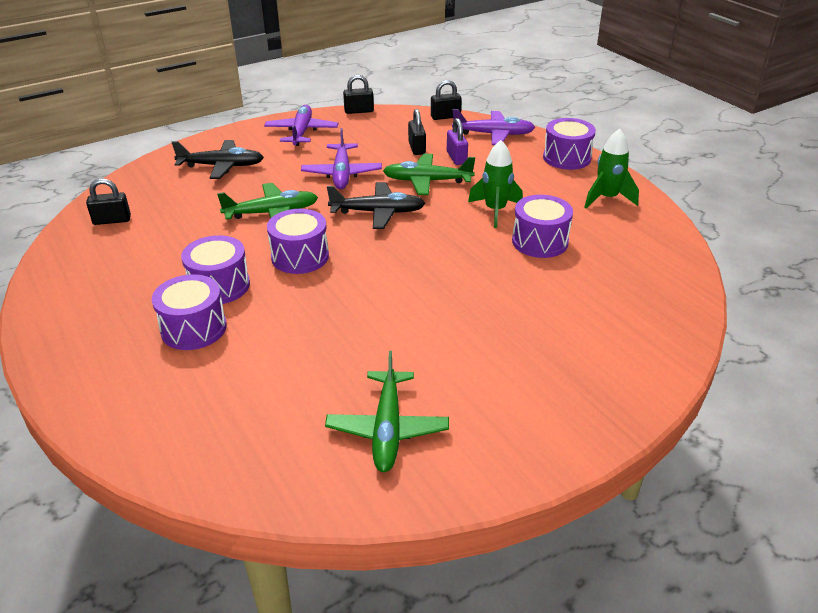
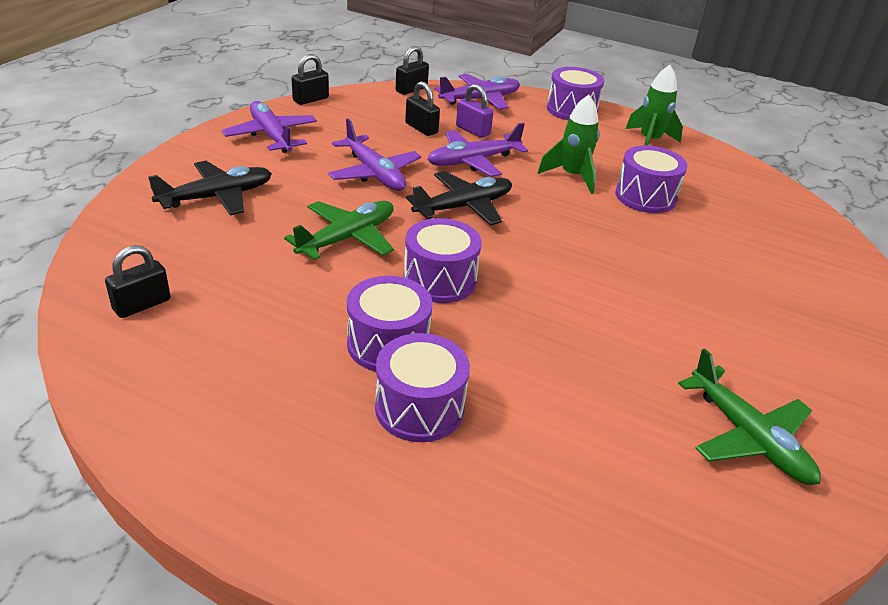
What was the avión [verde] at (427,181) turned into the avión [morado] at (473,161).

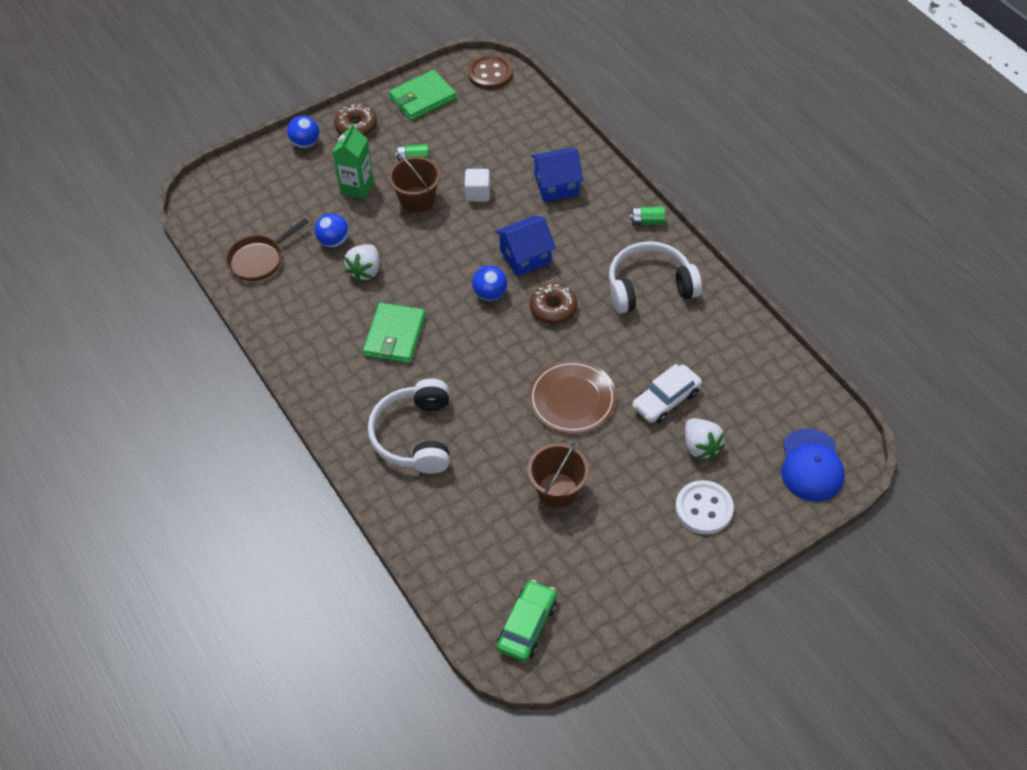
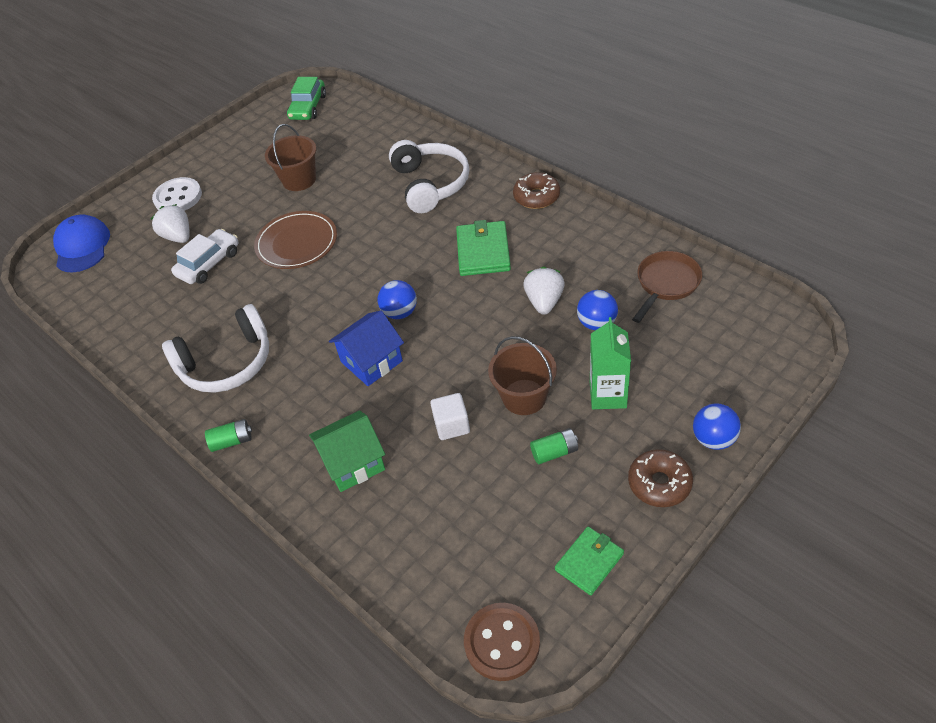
The size of the cartera [verde] at (422,98) changed by a factor of 0.66.
What was the casa [azul] at (556,185) turned into the casa [verde] at (353,463).
The rosquilla [marrón] ended up elsewhere, having gone from (553,309) to (536,197).

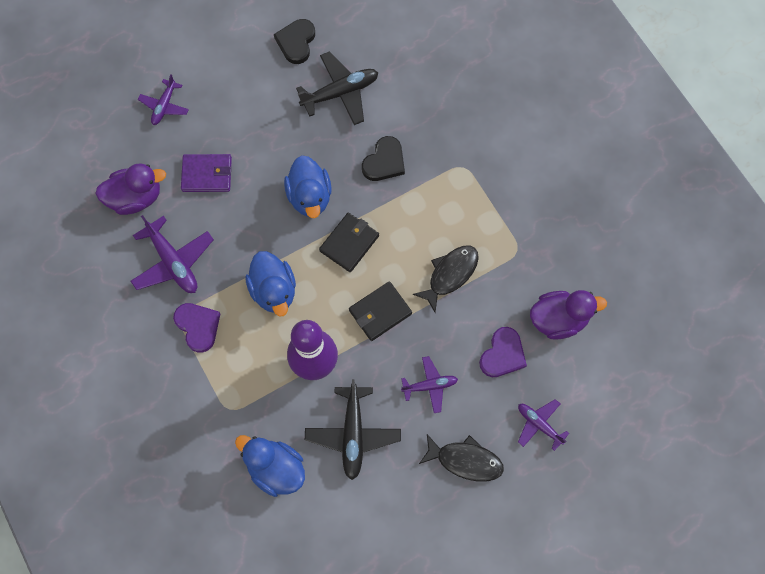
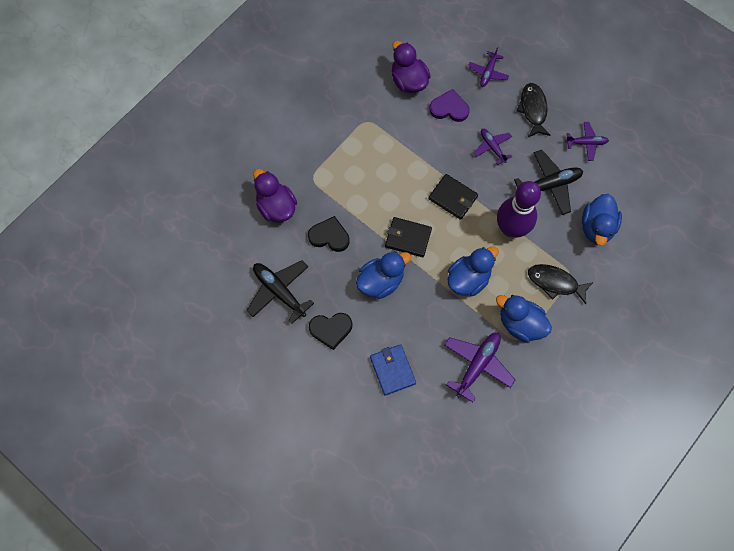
The corazón [negro] ended up elsewhere, having gone from (296,42) to (331,329).
The avión [morado] ended up elsewhere, having gone from (164,106) to (586,143).
What was the cartera [morado] at (207,174) turned into the cartera [azul] at (392,370).
The pato [morado] ended up elsewhere, having gone from (136,198) to (276,207).
The pez [negro] ended up elsewhere, having gone from (450,274) to (555,282).
Where the corazón [morado] stood at (198,326), the pato [azul] came to stand at (520,323).

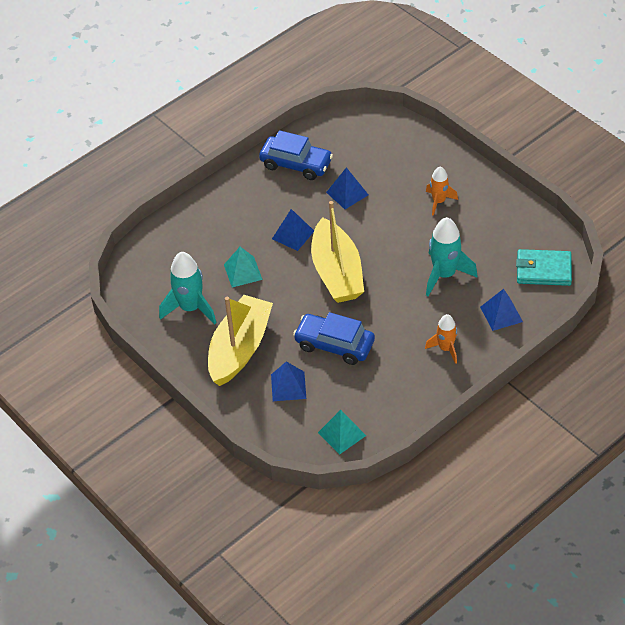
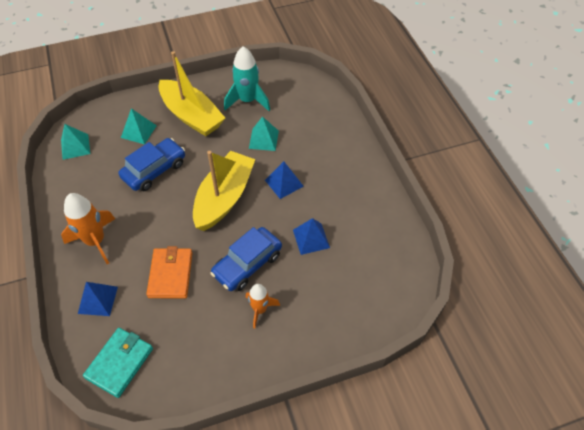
The coche [azul] ended up elsewhere, having gone from (296,164) to (247,264).
The barco [amarillo] at (337,272) ended up facing another way, 105 degrees clockwise from before.
Where the cohete [turquesa] stood at (444,275), the cartera [naranja] came to stand at (170,275).
The size of the cohete [naranja] at (445,348) changed by a factor of 1.62.
What was the pirámide [azul] at (288,386) turned into the pirámide [turquesa] at (138,131).

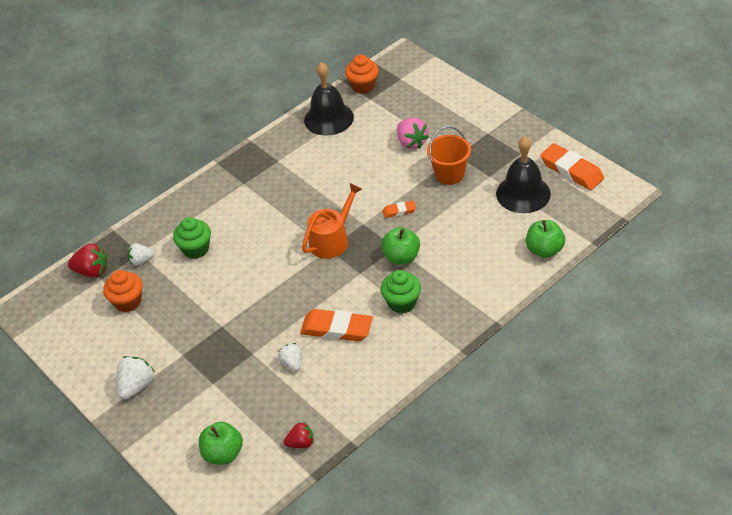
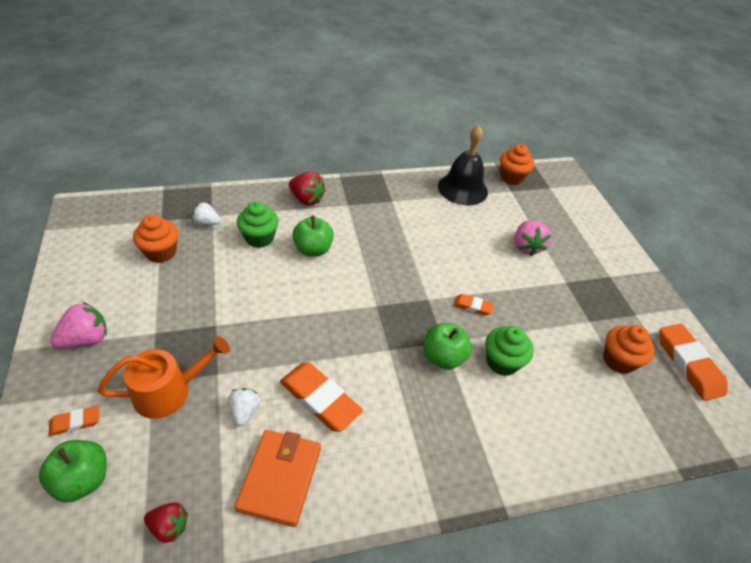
The second view lost the balde [naranja] at (449,174).
Where the campana [negro] stood at (523,193), the magdalena [naranja] came to stand at (618,360).
The regadera [naranja] ended up elsewhere, having gone from (332,240) to (169,391).
The manzana [verde] ended up elsewhere, having gone from (544,250) to (313,249).
The fresa [rojo] ended up elsewhere, having gone from (92,271) to (306,199).
The magdalena [verde] ended up elsewhere, having gone from (402,302) to (502,362).
What was the fresa [blanco] at (136,386) turned into the fresa [rosa] at (86,339).
The second view gained the goma de borrar [naranja] at (75,422).
The second view gained the cartera [naranja] at (280,478).

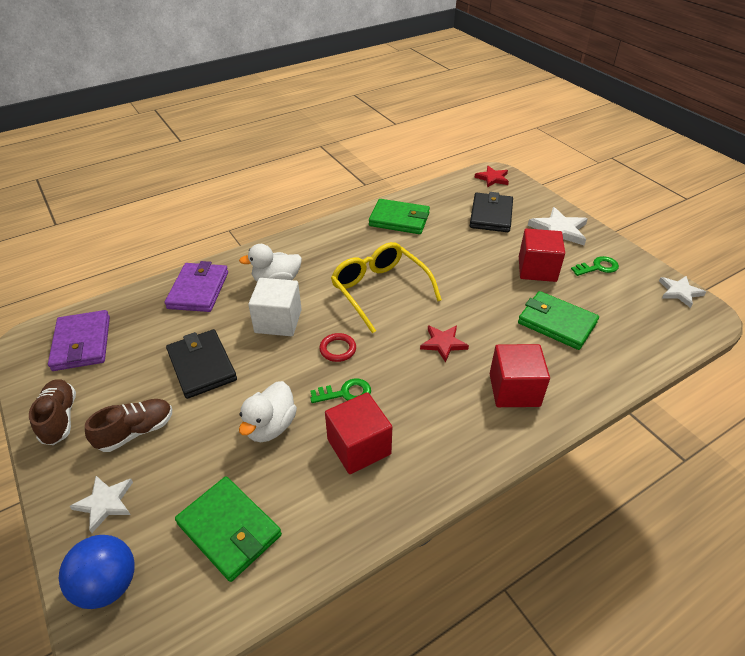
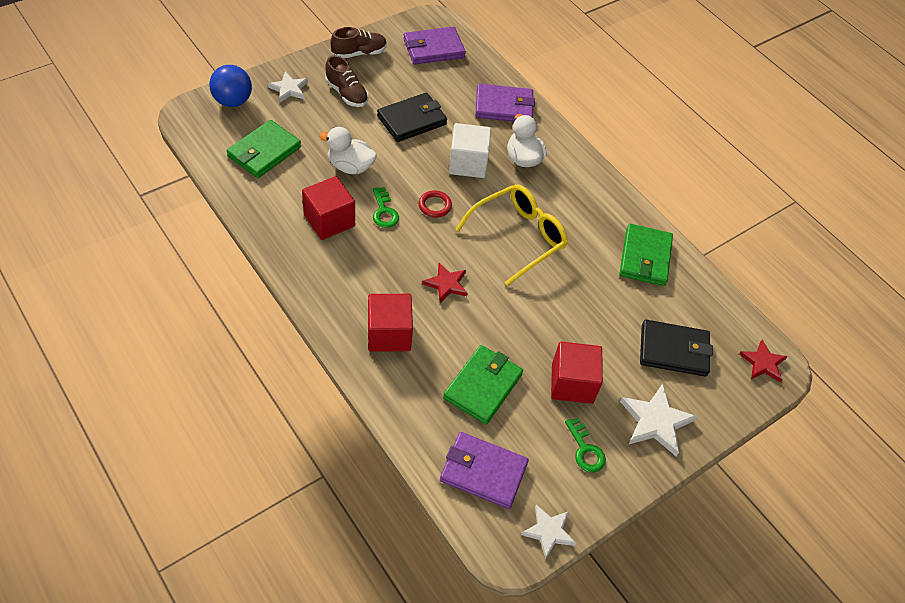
The second view gained the cartera [morado] at (483,472).

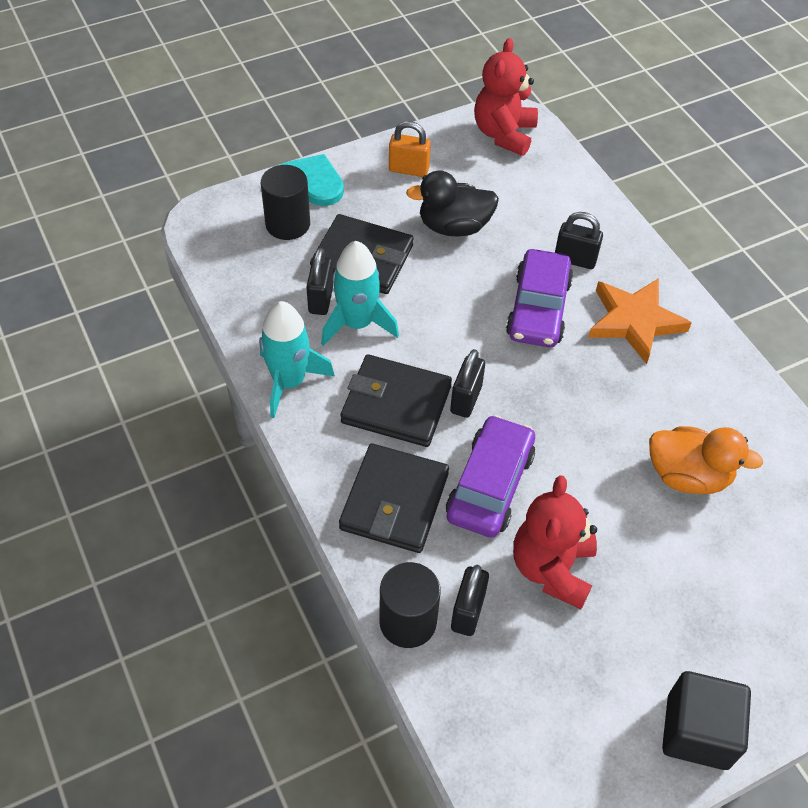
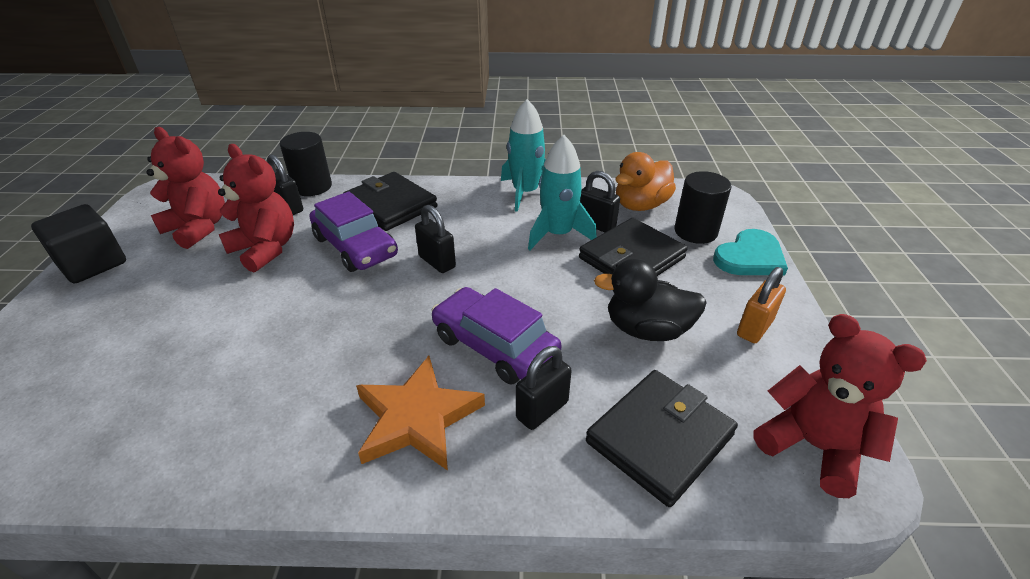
The pato [negro] at (454,226) ended up facing another way, 105 degrees counterclockwise from before.
The cartera [negro] ended up elsewhere, having gone from (396,404) to (659,438).
The pato [naranja] ended up elsewhere, having gone from (688,476) to (640,205).
The second view gained the osito [rojo] at (198,228).

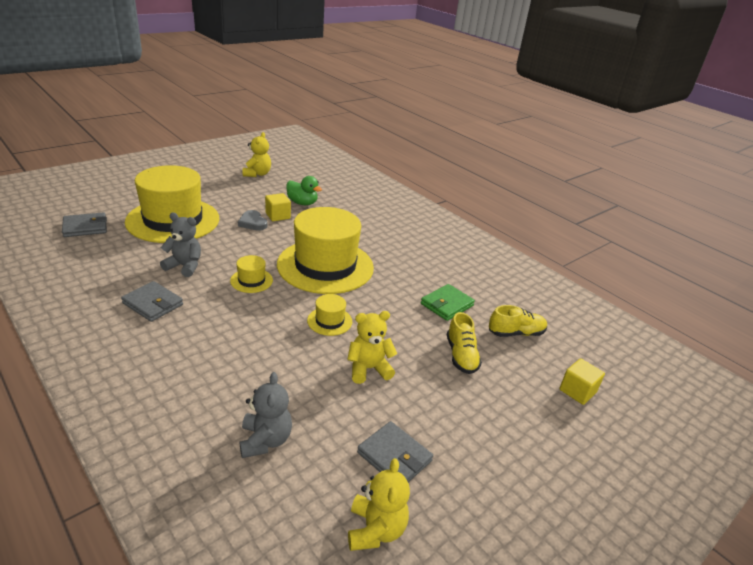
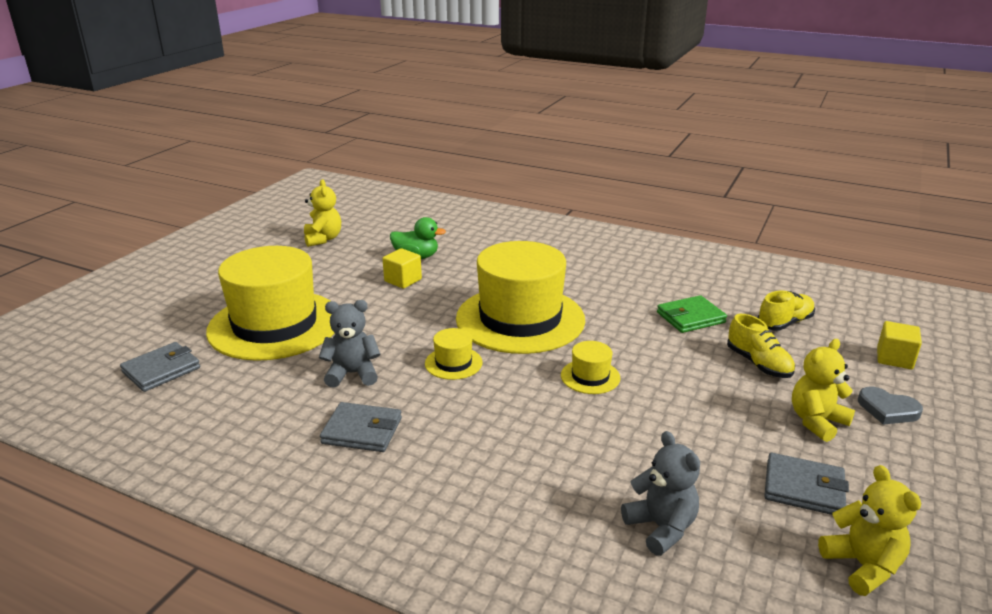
The corazón [gris] ended up elsewhere, having gone from (253,223) to (887,409).
The cartera [verde] at (447,305) ended up facing another way, 45 degrees clockwise from before.
The osito [amarillo] ended up elsewhere, having gone from (368,369) to (816,422).

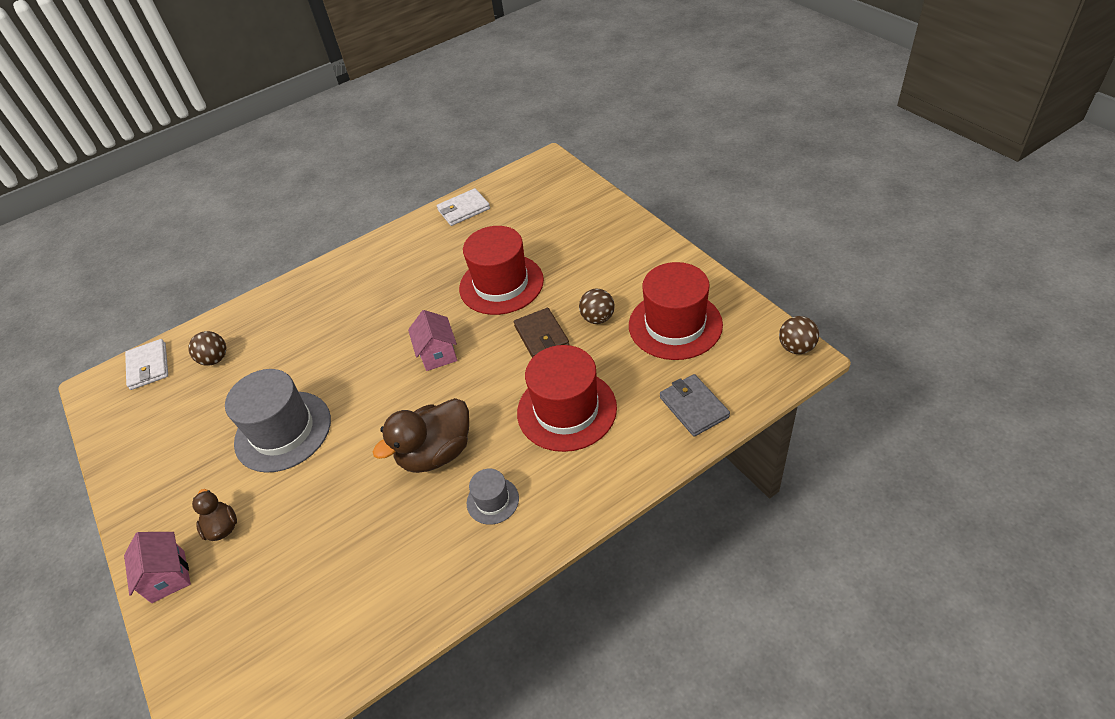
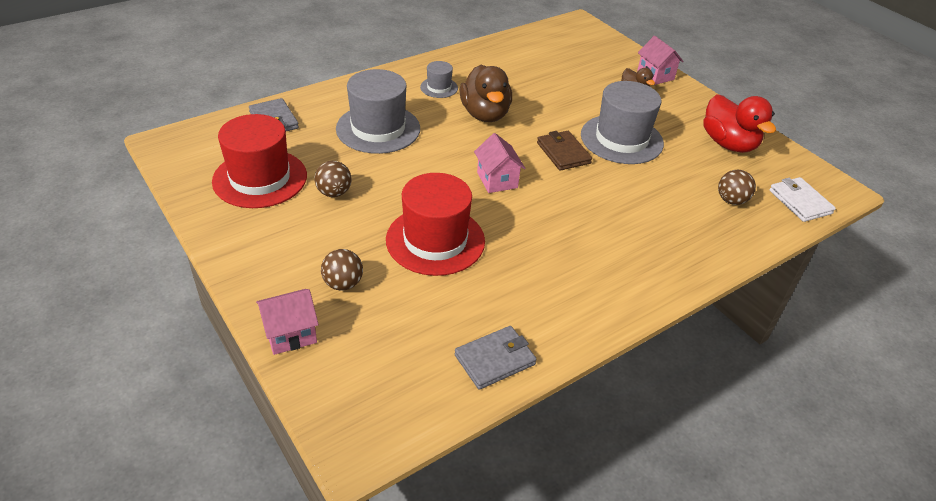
What was the cartera [blanco] at (463,209) turned into the cartera [gris] at (495,359).
The cartera [marrón] ended up elsewhere, having gone from (541,336) to (563,153).
The pelota [marrón] ended up elsewhere, having gone from (796,347) to (343,284).
What was the sombrero [rojo] at (566,410) turned into the sombrero [gris] at (378,128).
The pato [marrón] at (436,453) ended up facing another way, 120 degrees clockwise from before.
The second view gained the pato [rojo] at (728,144).
The second view gained the casa [rosa] at (290,334).

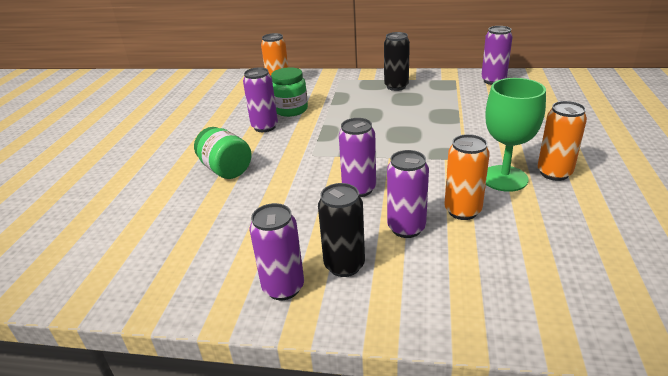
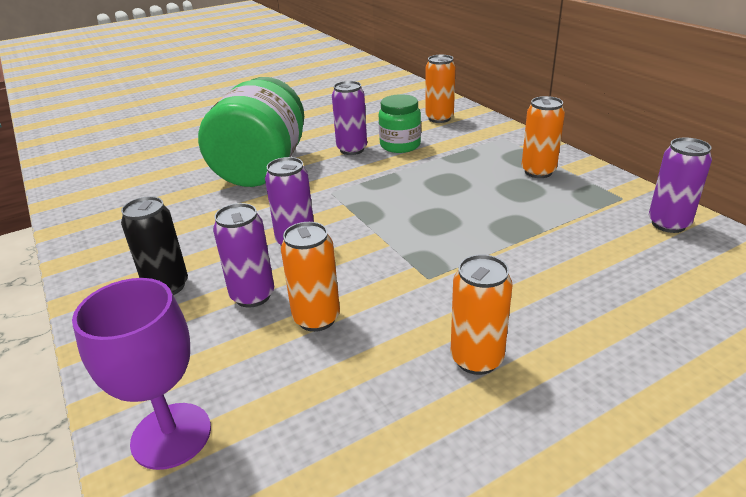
What was the lata [negro] at (396,86) turned into the lata [naranja] at (538,172).
The second view lost the copa [verde] at (504,178).
The size of the tarro [verde] at (226,169) changed by a factor of 1.92.
The second view lost the lata [morado] at (283,287).
The second view gained the copa [morado] at (171,435).

